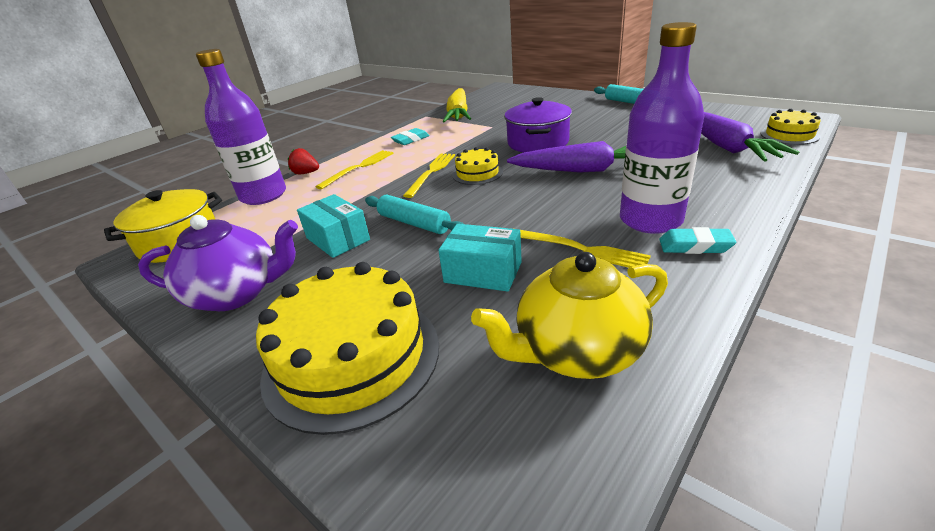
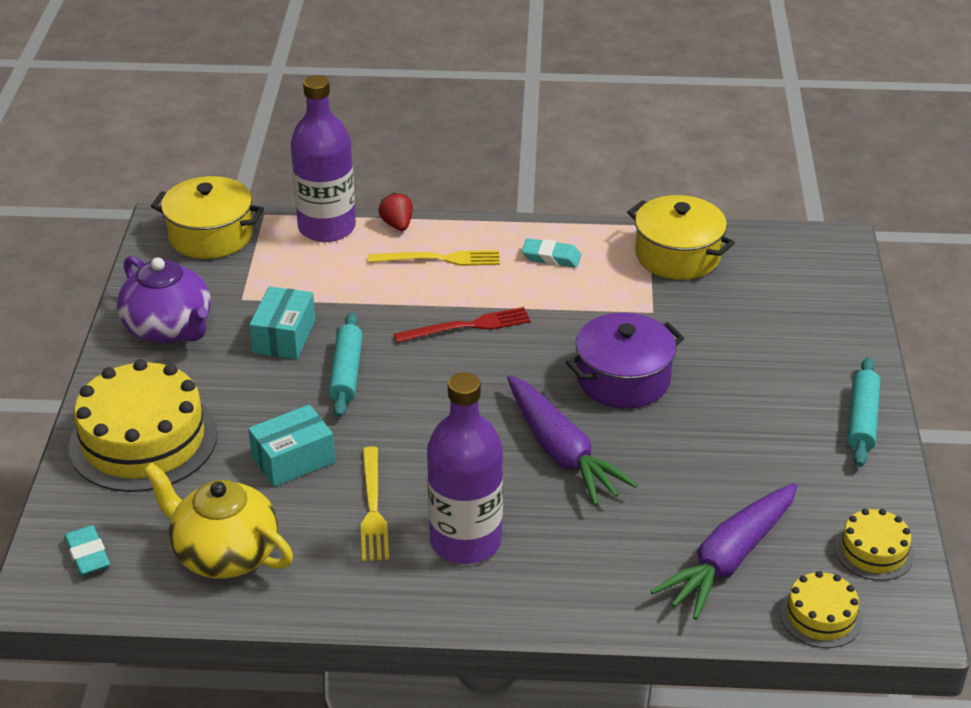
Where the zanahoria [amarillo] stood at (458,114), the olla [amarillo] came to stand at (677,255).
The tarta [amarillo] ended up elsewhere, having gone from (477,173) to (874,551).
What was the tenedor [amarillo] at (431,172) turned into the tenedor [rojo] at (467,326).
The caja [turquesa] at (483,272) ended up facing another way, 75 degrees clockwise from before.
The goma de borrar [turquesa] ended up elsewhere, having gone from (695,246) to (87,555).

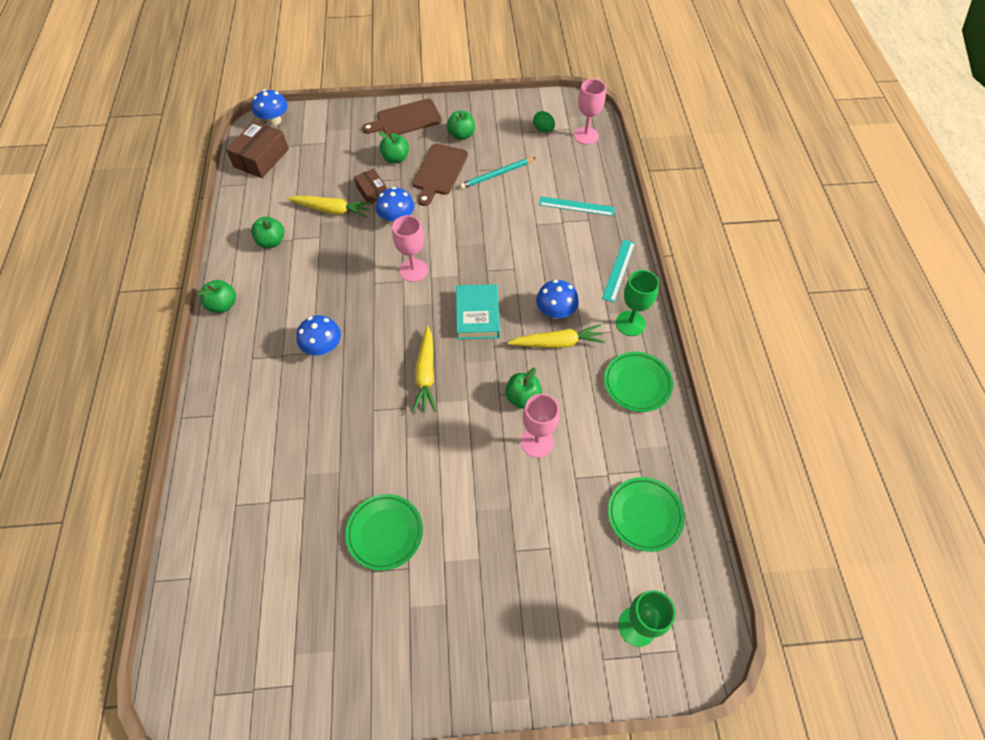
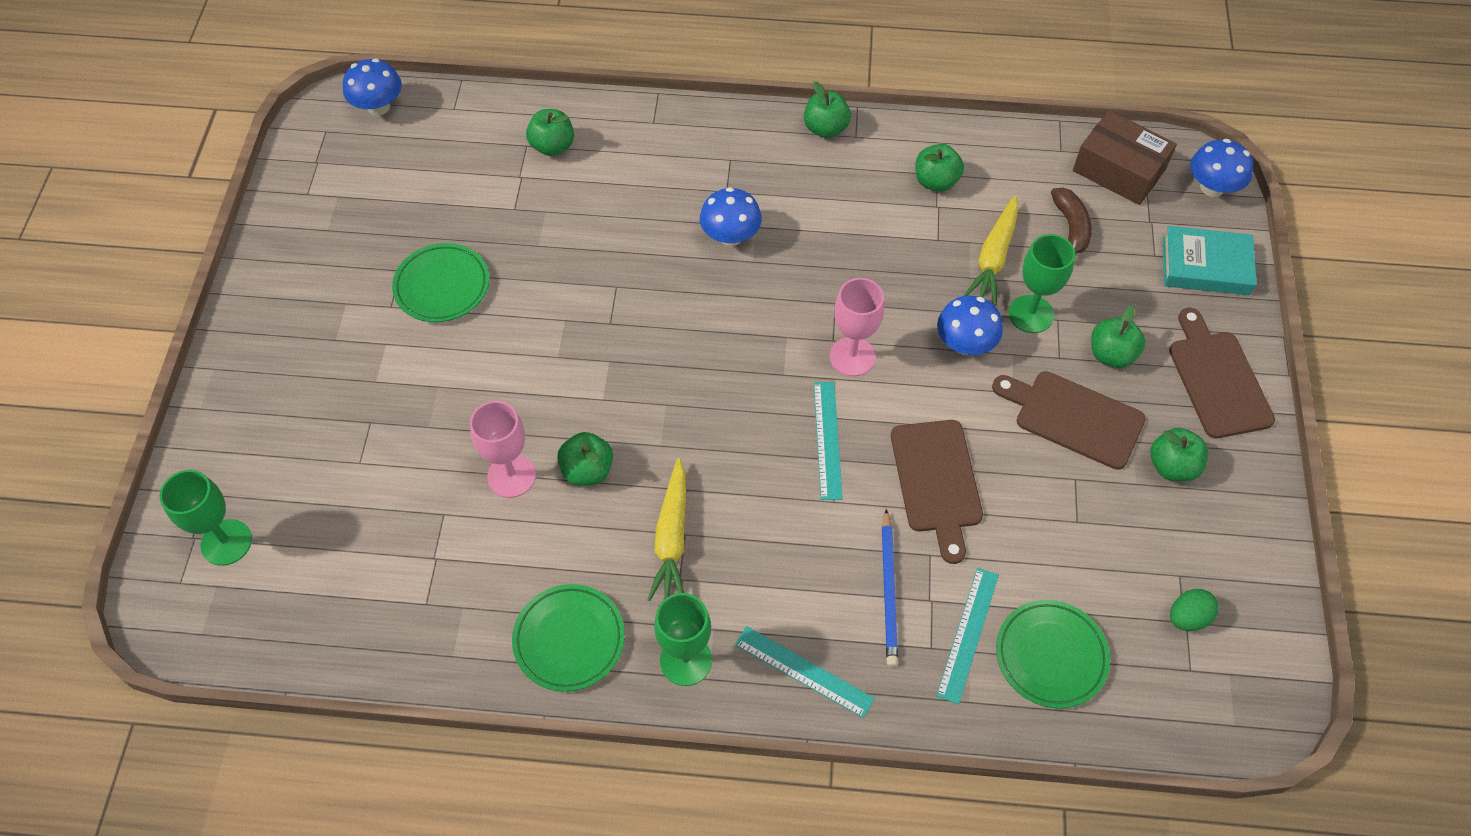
The second view lost the copa [rosa] at (586,136).
The second view lost the lápiz [turquesa] at (496,175).
Where the caja [marrón] stood at (372,192), the copa [verde] came to stand at (1031,314).
The seta [azul] ended up elsewhere, having gone from (555,312) to (378,106).
The libro [turquesa] ended up elsewhere, having gone from (477,315) to (1205,266).
The second view lost the zanahoria [amarillo] at (426,374).
The plato [verde] ended up elsewhere, having gone from (644,515) to (1050,656).
The second view gained the manzana [verde] at (552,146).
The second view gained the plátano [marrón] at (1071,227).
The second view gained the regla [turquesa] at (827,439).
The second view gained the tabla de cortar [marrón] at (936,482).
The second view gained the lápiz [azul] at (889,590).

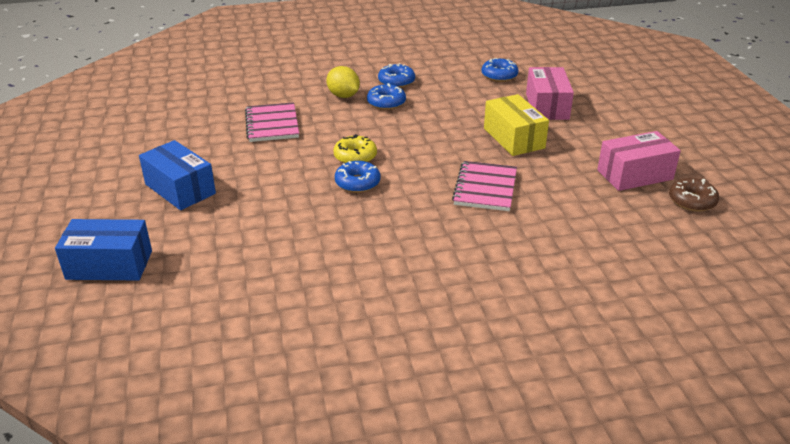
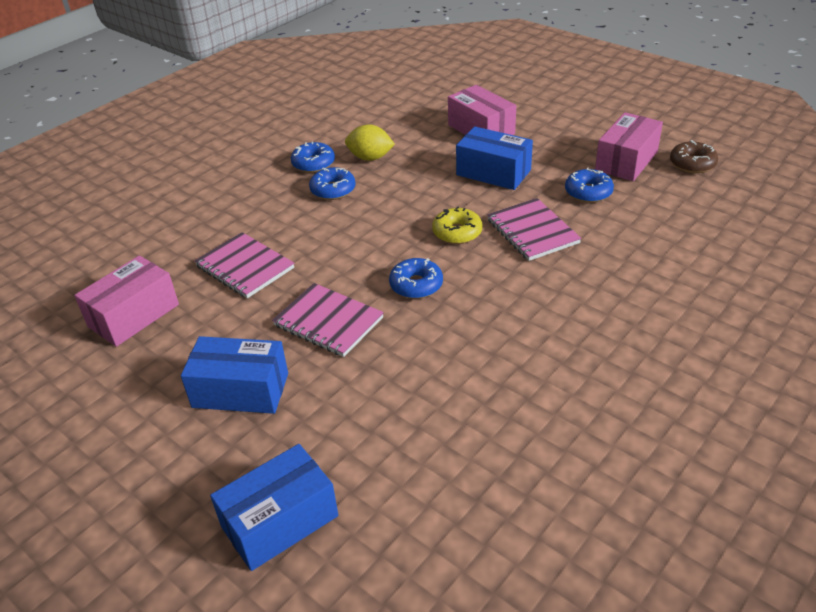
The rosquilla [azul] ended up elsewhere, having gone from (499,75) to (588,192).
The limón [amarillo] ended up elsewhere, having gone from (343,96) to (370,158).
What was the caja [amarillo] at (513,138) turned into the caja [azul] at (493,172).
The rosquilla [amarillo] ended up elsewhere, having gone from (355,156) to (457,232).
The second view gained the caja [rosa] at (133,315).
The second view gained the cuaderno [rosa] at (328,322).

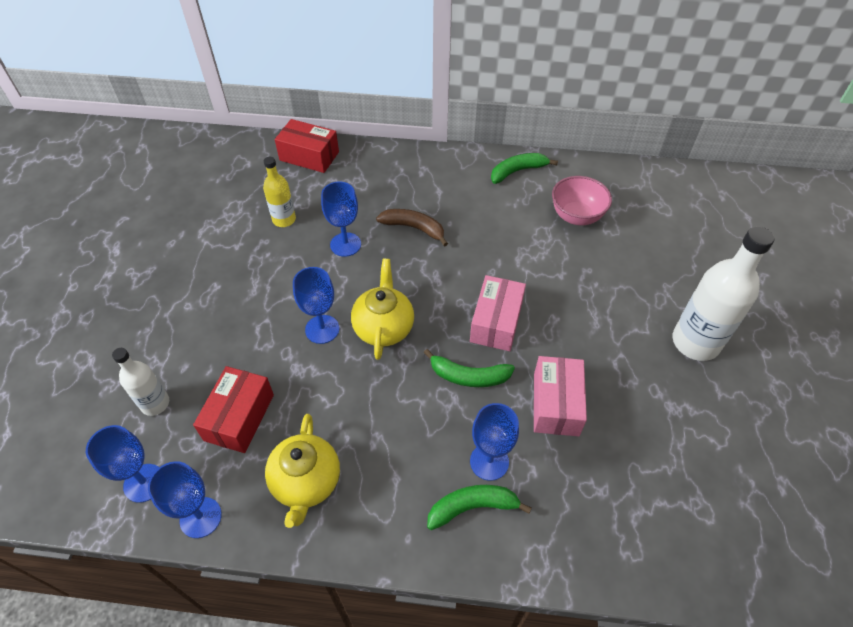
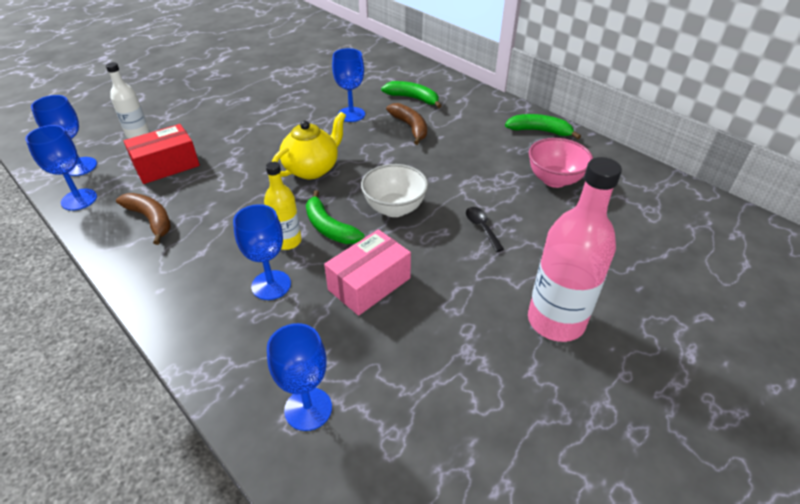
The second view lost the caja [rojo] at (309,156).
The botella [amarillo] ended up elsewhere, having gone from (284,219) to (287,241).
What was the botella [blanco] at (695,342) turned into the botella [rosa] at (556,321).
The copa [azul] ended up elsewhere, having gone from (322,329) to (308,409).
Where the caja [rosa] stood at (496,322), the cuenco [blanco] came to stand at (394,208).
Where the tetera [amarillo] stood at (306,483), the plátano [marrón] came to stand at (151,220).
The plátano [verde] ended up elsewhere, having gone from (472,507) to (413,98).
The second view gained the cuchara [negro] at (481,227).

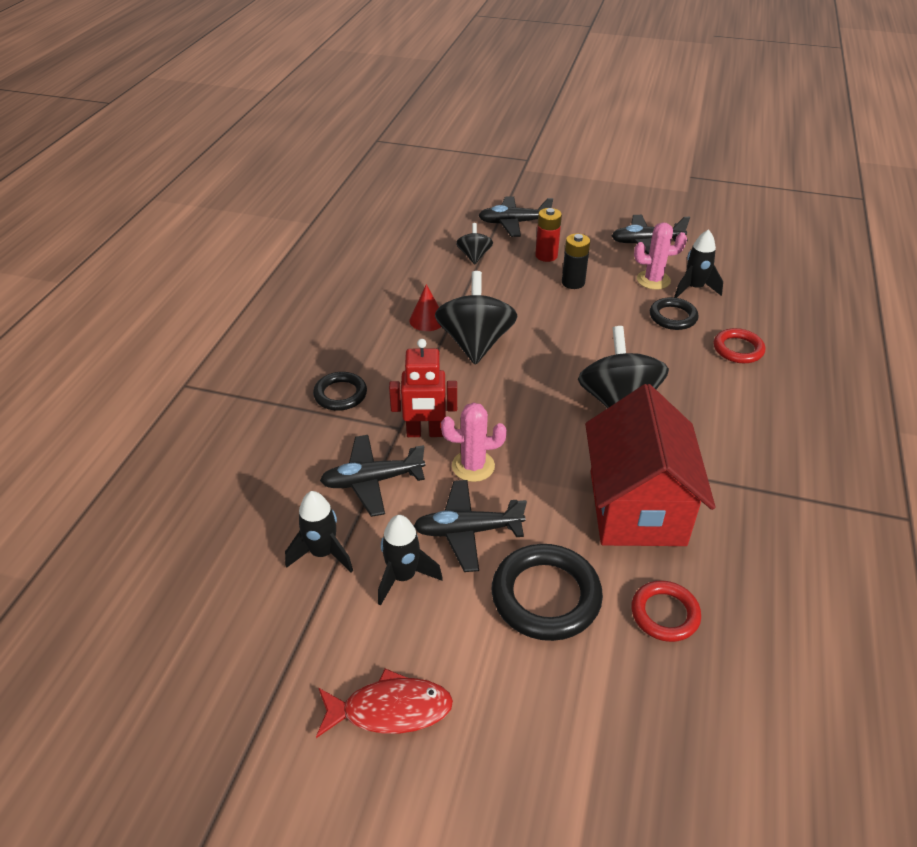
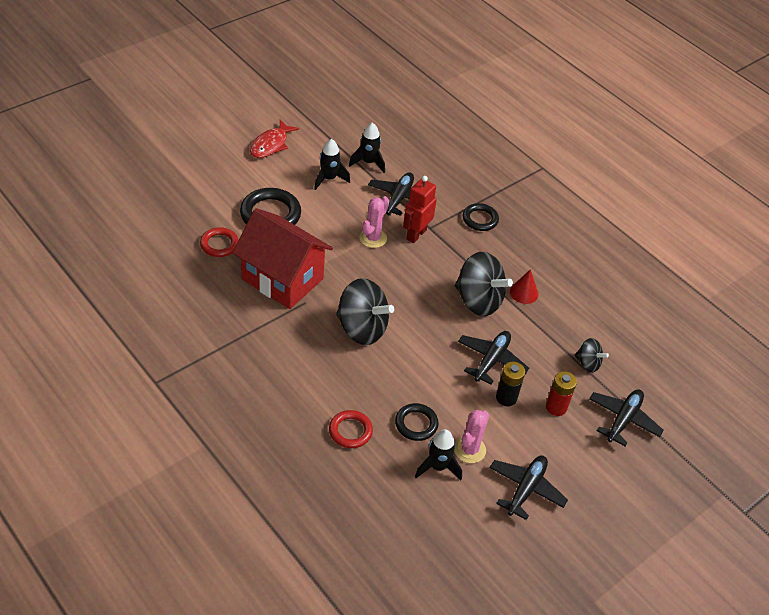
The avión [negro] ended up elsewhere, having gone from (467,531) to (491,360).

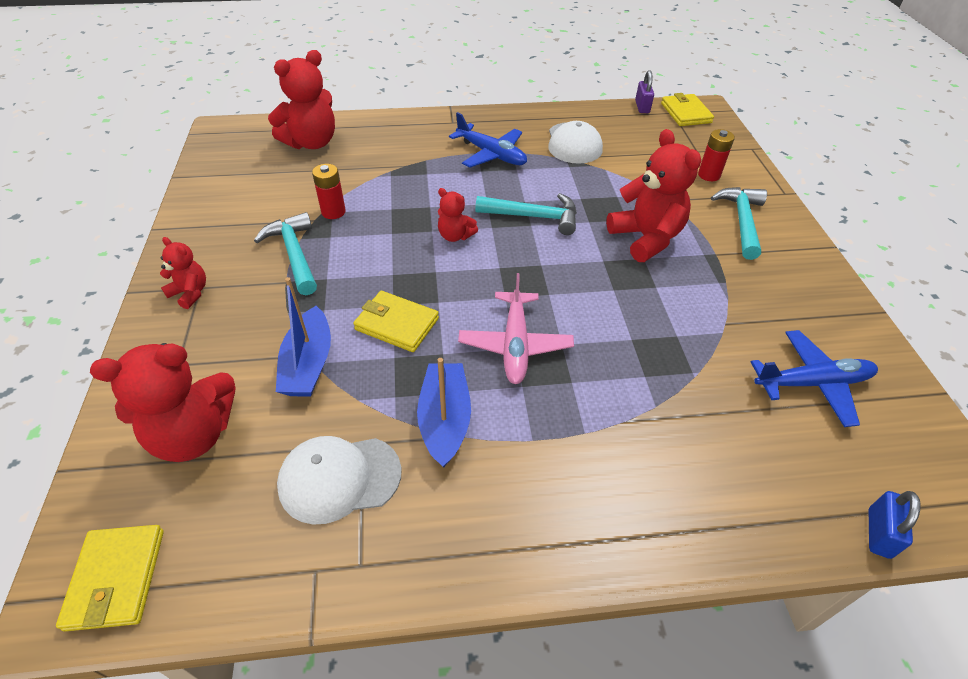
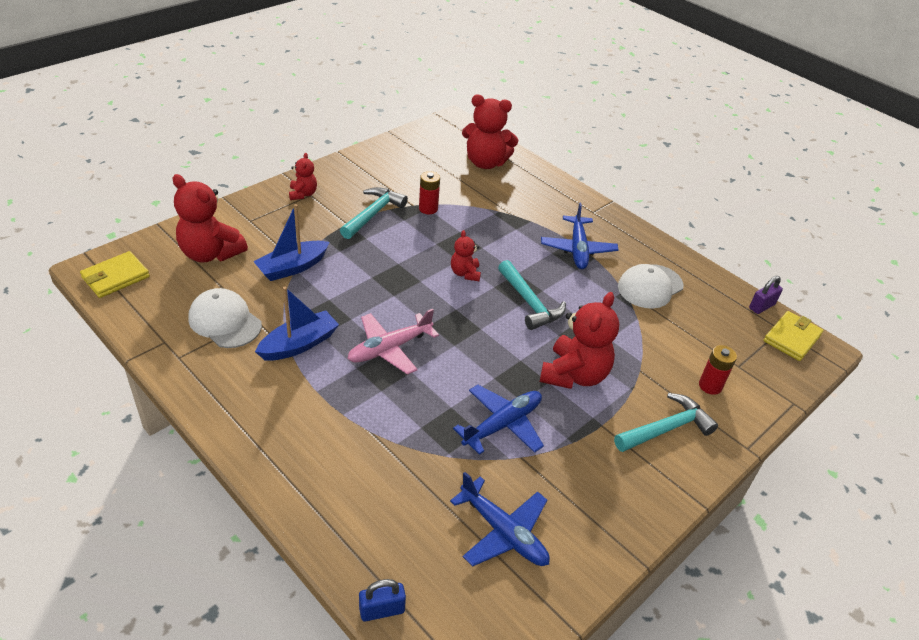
The second view lost the cartera [amarillo] at (397,324).
The second view gained the avión [azul] at (502,424).

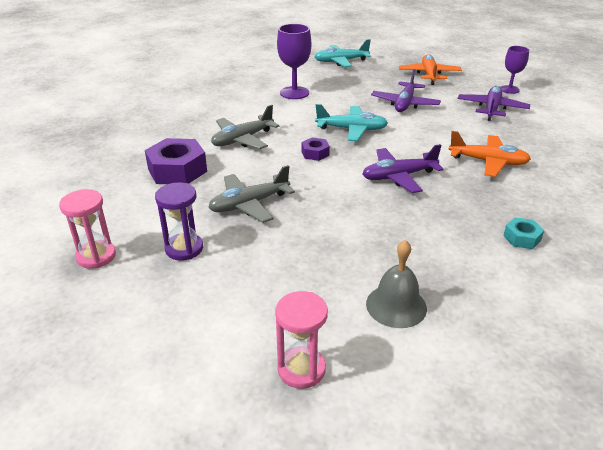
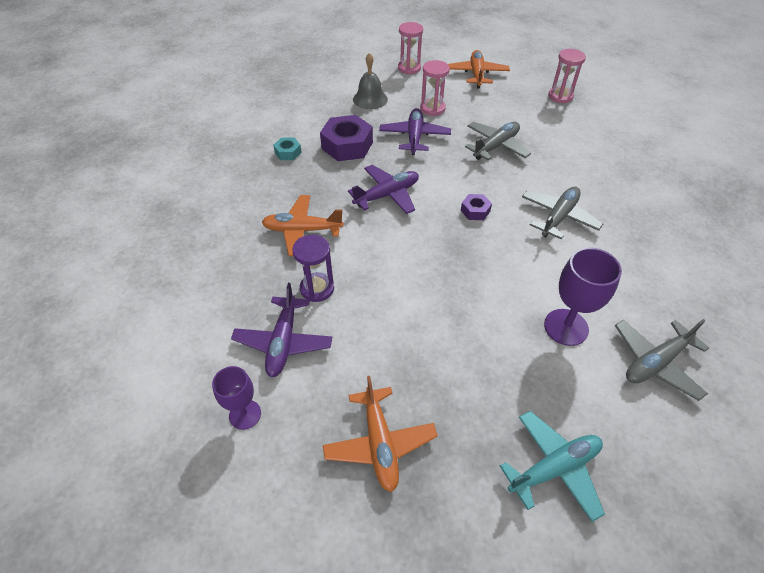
The avión [morado] ended up elsewhere, having gone from (405,104) to (414,137).
The second view lost the avión [turquesa] at (351,130).
The tuerca [morado] ended up elsewhere, having gone from (177,170) to (347,145).
The reloj de arena [morado] ended up elsewhere, having gone from (184,249) to (317,288).
The second view gained the avión [naranja] at (476,74).
The second view gained the reloj de arena [rosa] at (432,108).
The second view gained the avión [gris] at (656,362).

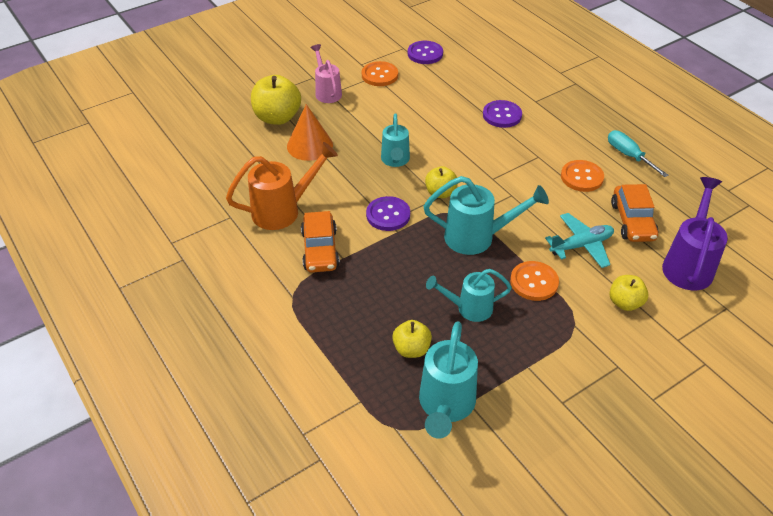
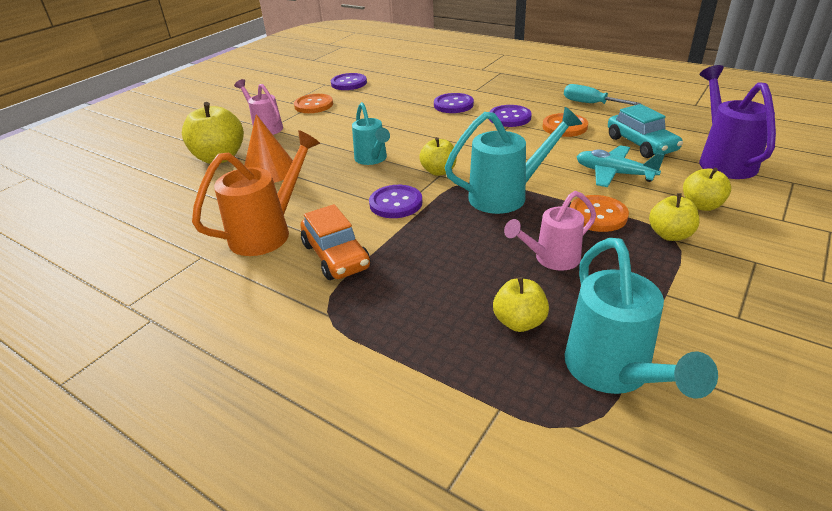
What was the coche [naranja] at (632,221) turned into the coche [turquesa] at (641,144).
The avión [turquesa] at (581,245) ended up facing another way, 105 degrees counterclockwise from before.
What was the regadera [turquesa] at (469,308) turned into the regadera [rosa] at (551,259).
The second view gained the botón [morado] at (509,117).
The second view gained the manzana [amarillo] at (670,235).

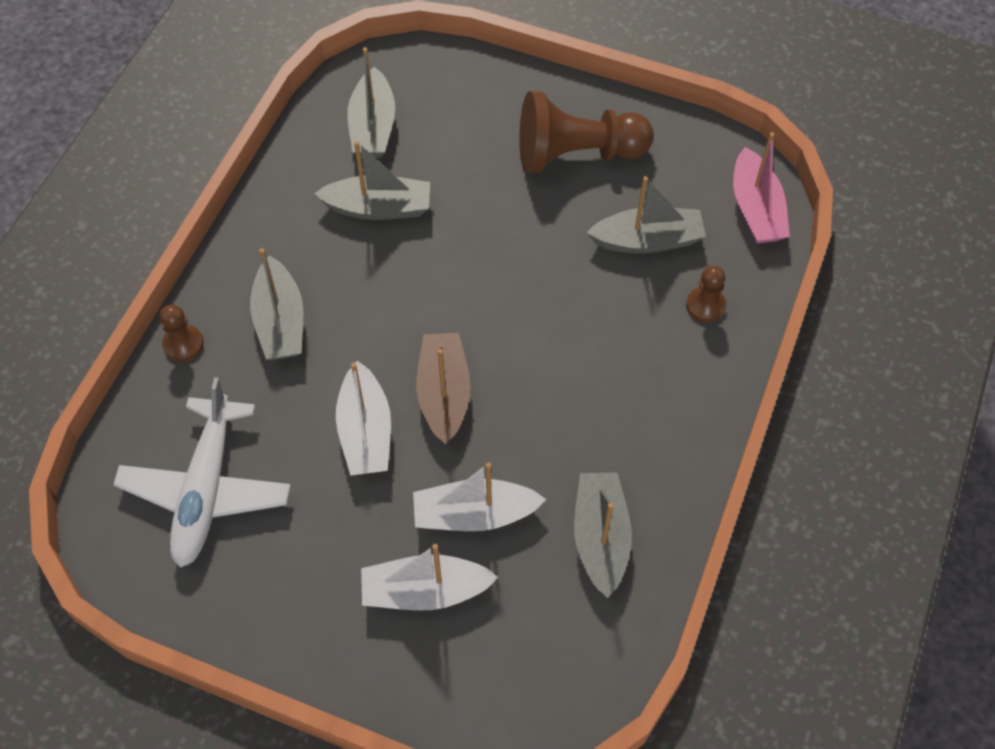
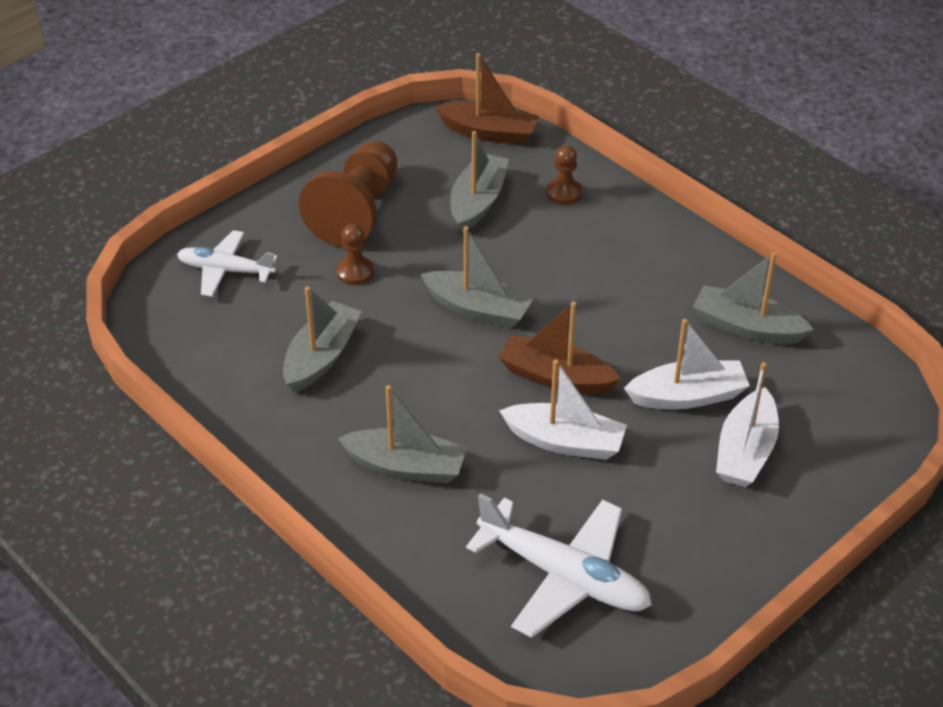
The barco [gris] ended up elsewhere, having gone from (373,126) to (477,309).
What was the barco [rosa] at (756,209) turned into the barco [marrón] at (489,132).
The peón [marrón] ended up elsewhere, having gone from (183,344) to (355,272).
The barco [blanco] at (474,515) ended up facing another way, 120 degrees counterclockwise from before.
The second view gained the avión [blanco] at (225,270).

